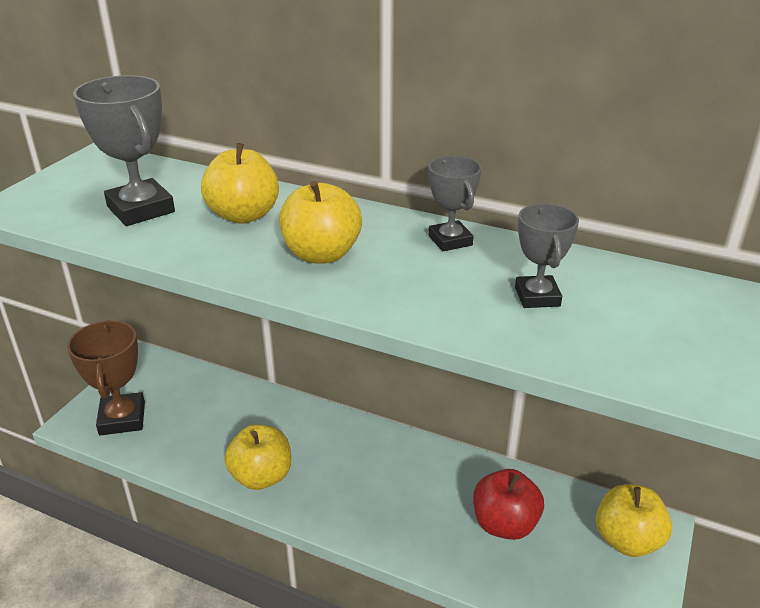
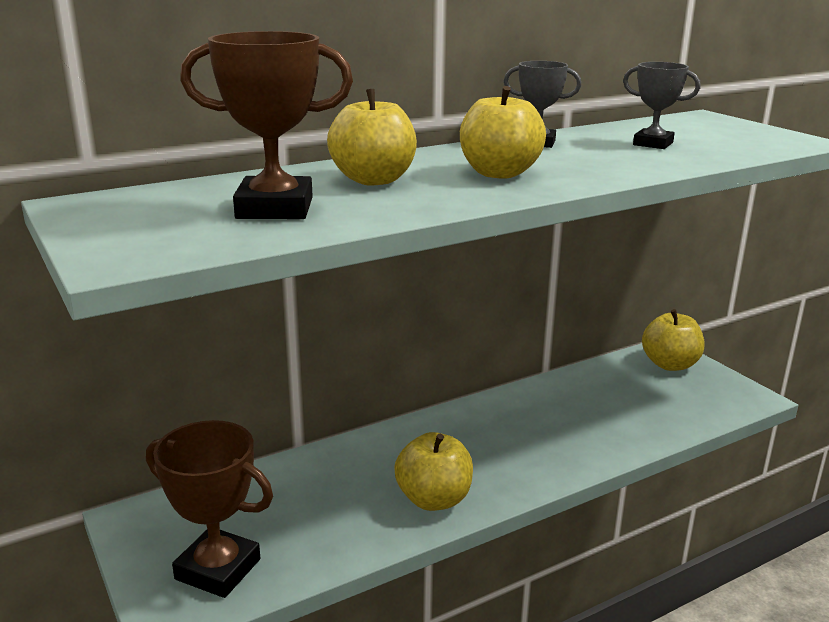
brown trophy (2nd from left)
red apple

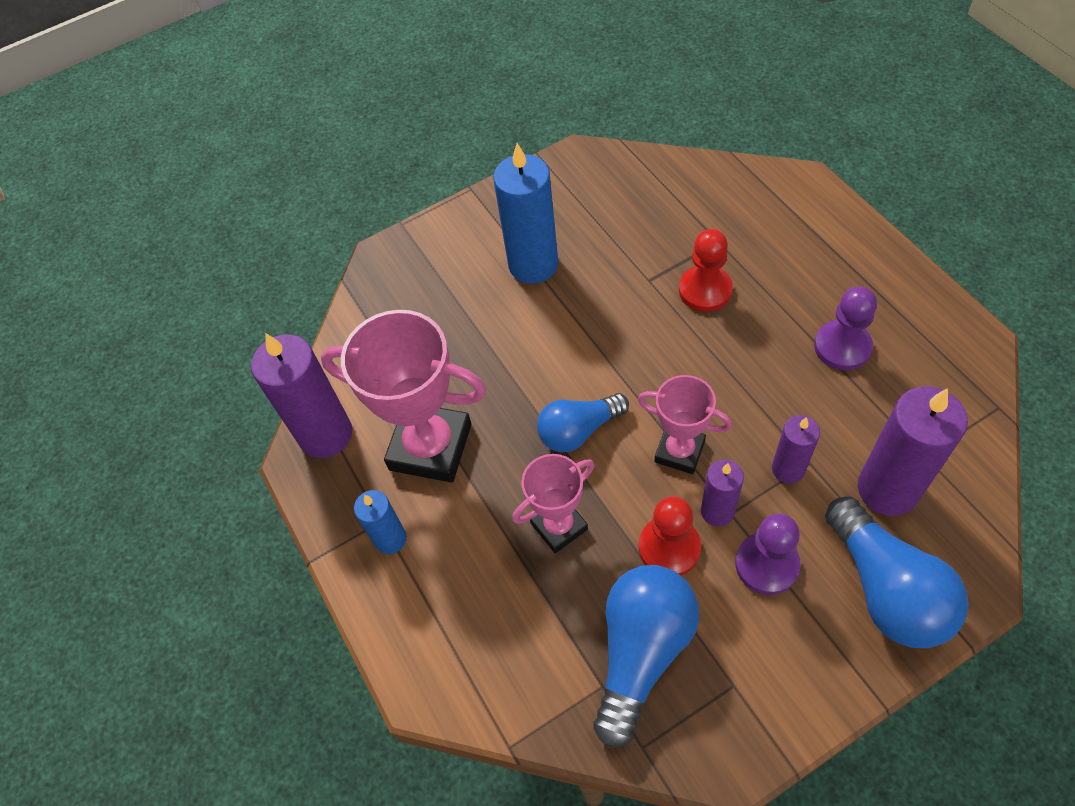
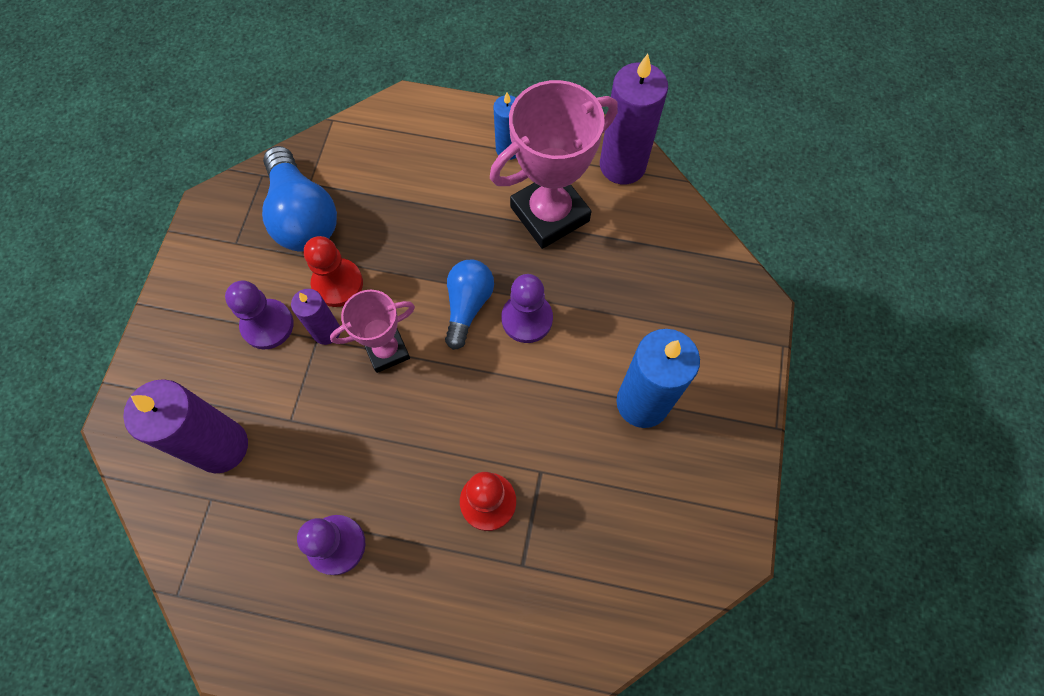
pink trophy (2nd from left in the first image)
purple candle (3rd from left in the first image)
blue light bulb (3rd from left in the first image)
purple pawn (3rd from left)

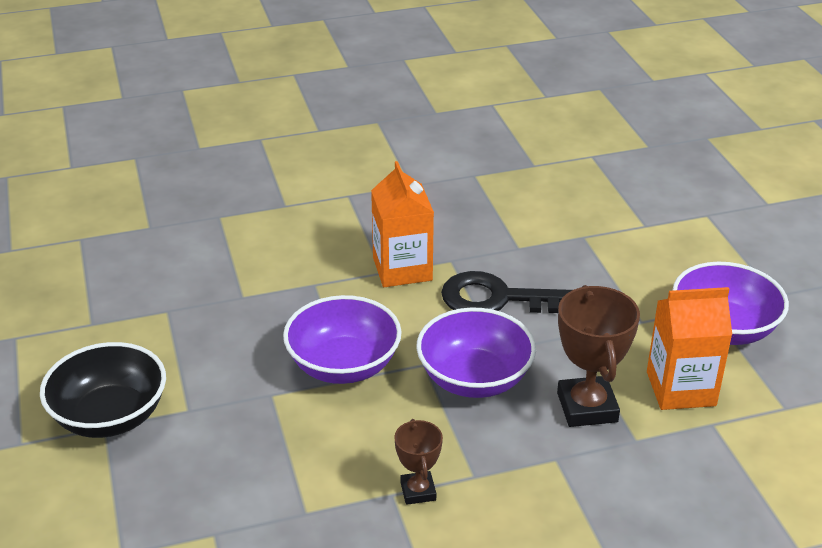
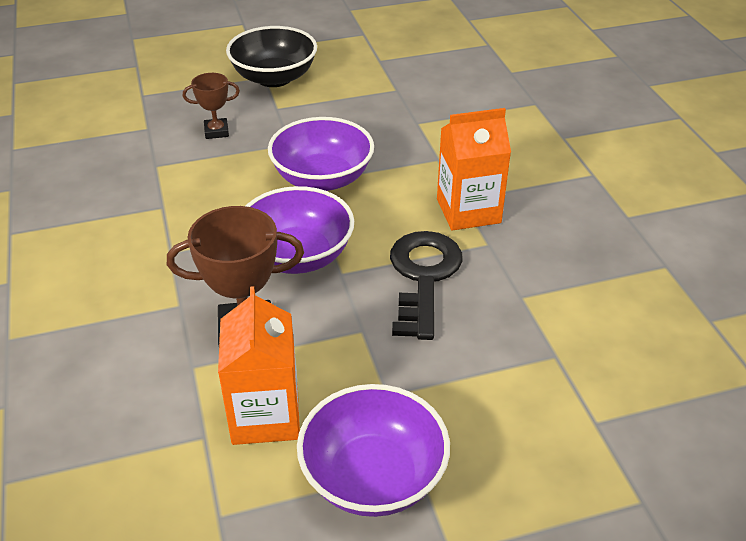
brown trophy (1st from left)

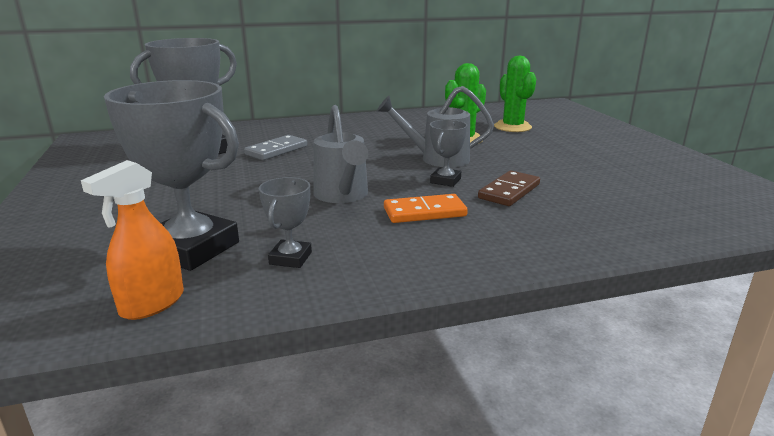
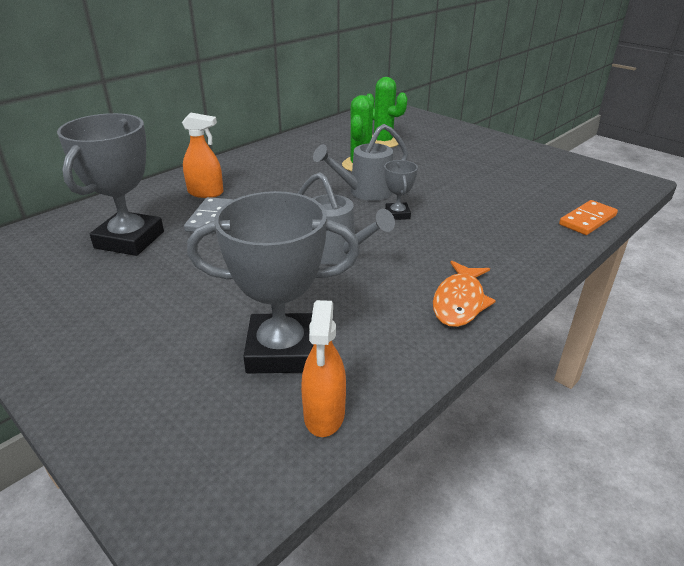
grey trophy (3rd from left in the first image)
orange domino
brown domino
orange spray bottle (1st from left)
orange fish

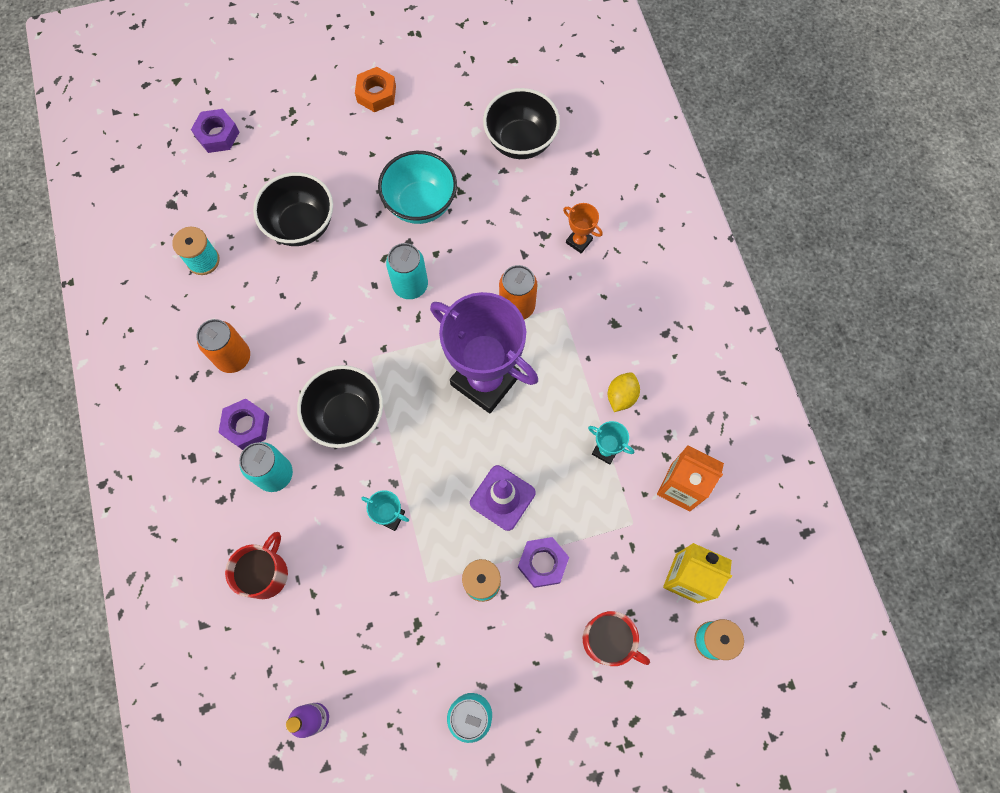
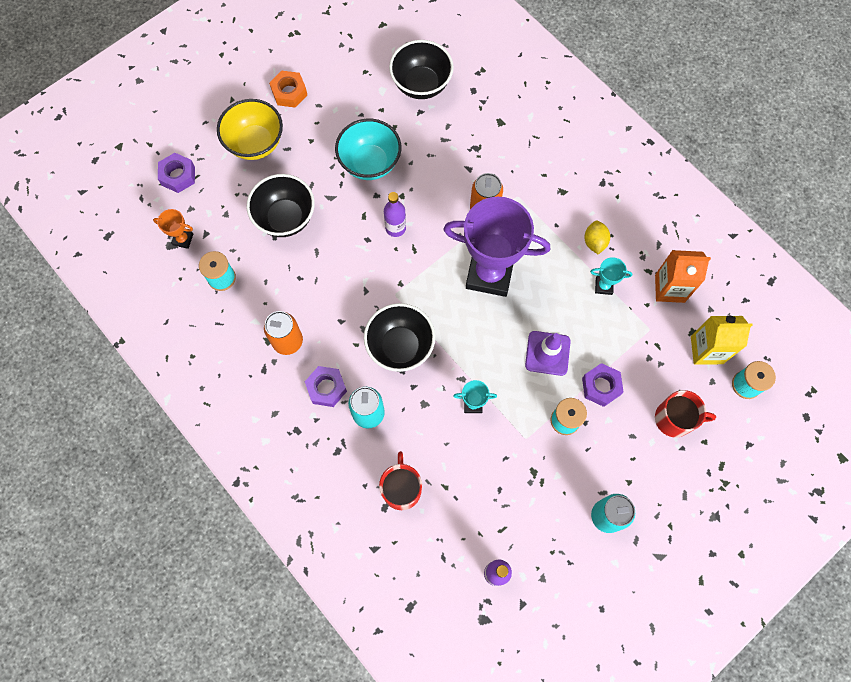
purple bottle (1st from left)
orange trophy
yellow bowl

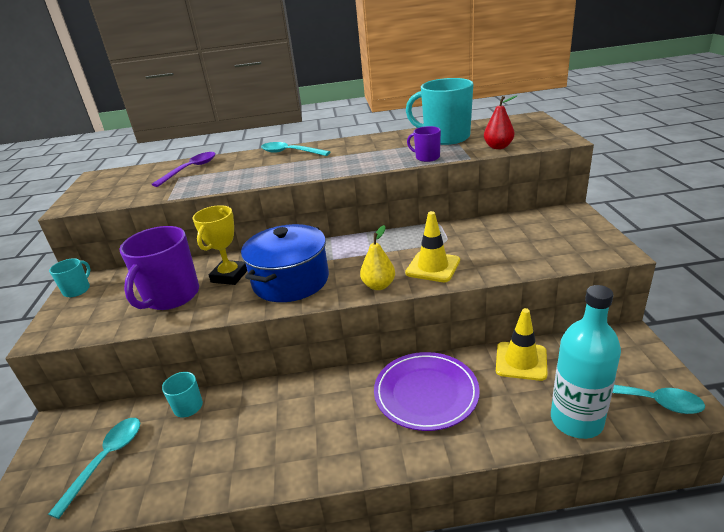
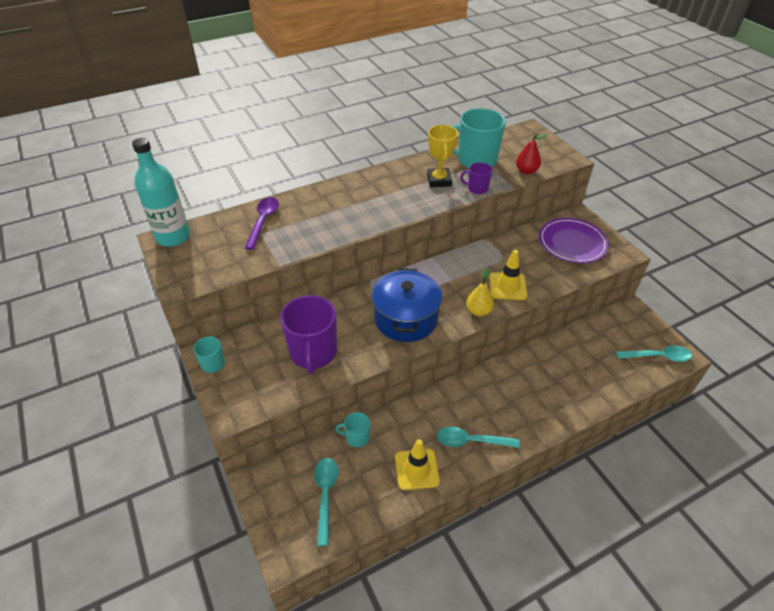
yellow trophy
turquoise spoon (2nd from left)
purple plate
yellow traffic cone (1st from left)
turquoise bottle

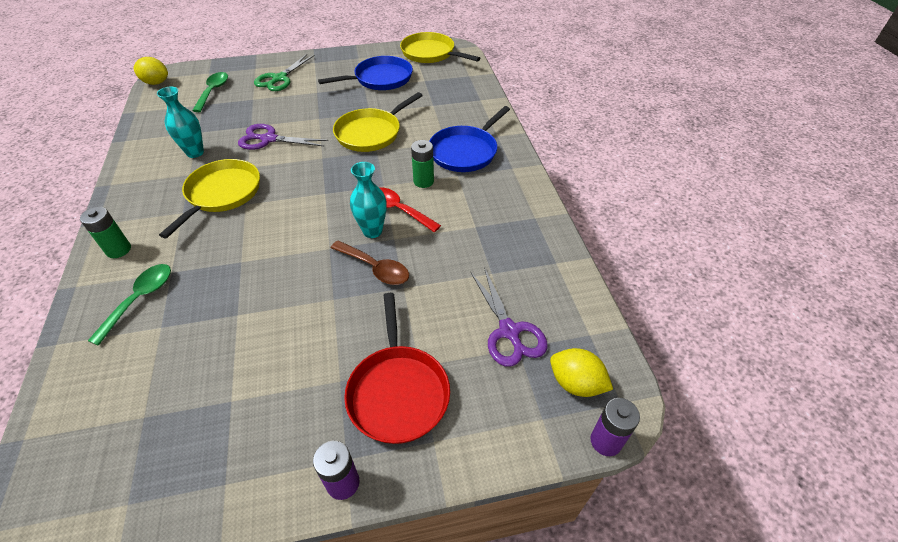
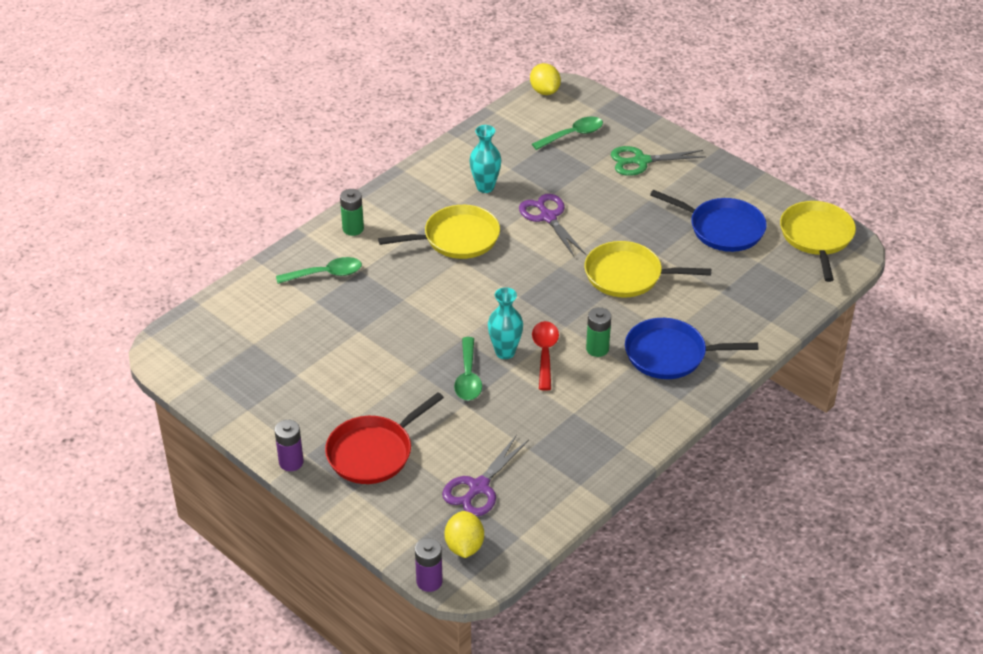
green spoon (2nd from left)

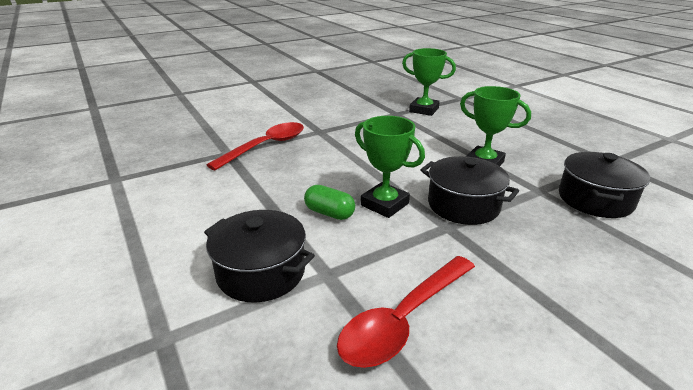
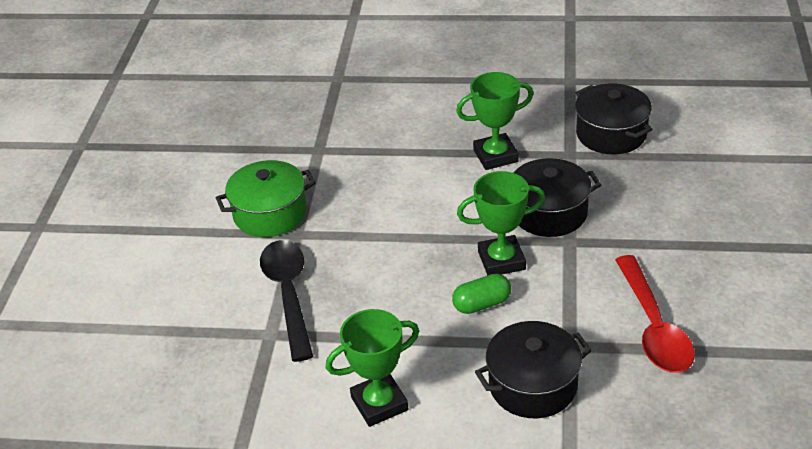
black spoon
green trophy (1st from left)
green pot

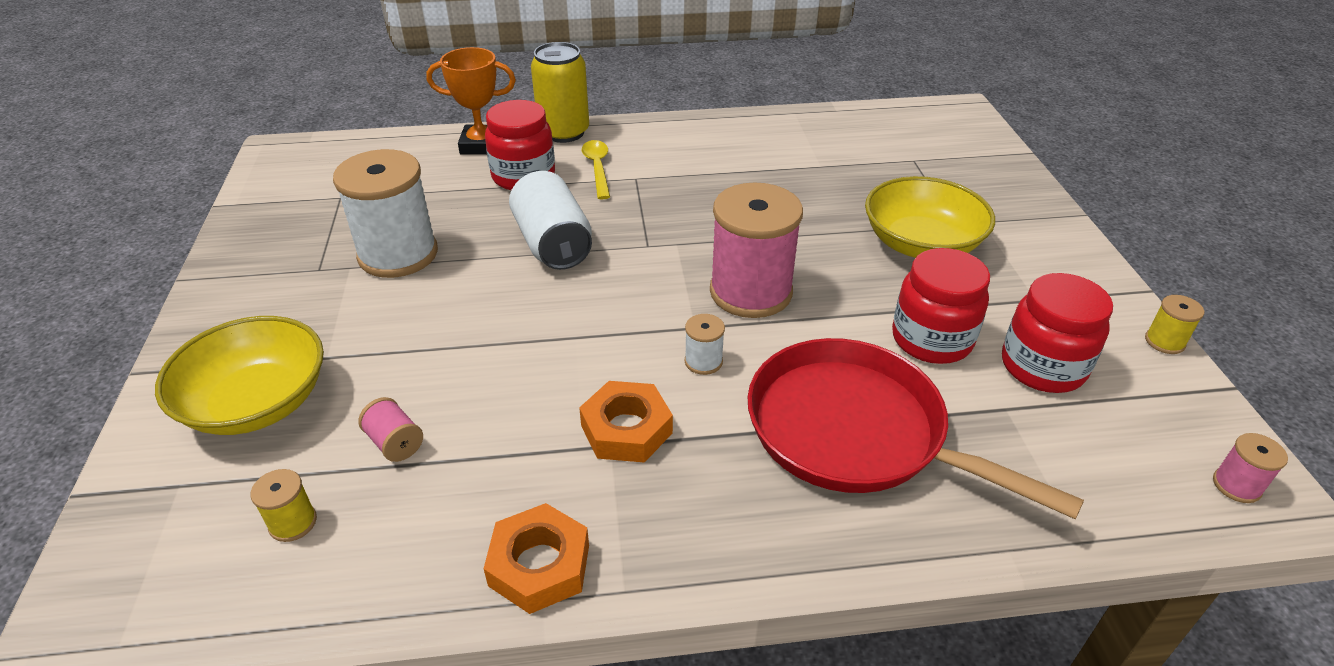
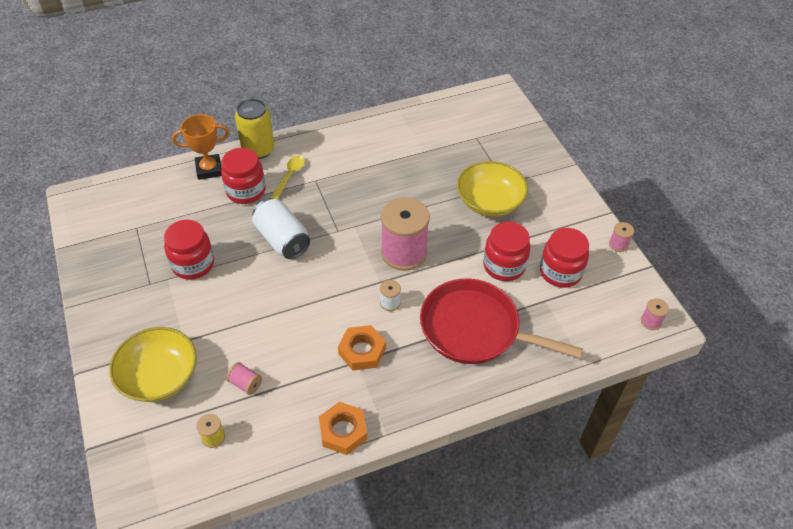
red jar (1st from left)
yellow spoon
pink spool (3rd from left)

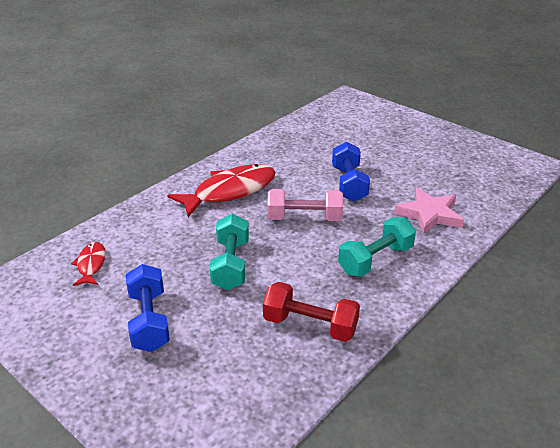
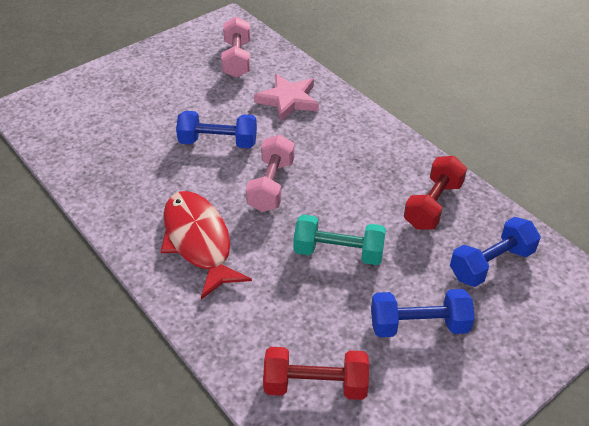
red dumbbell (1st from left)
turquoise dumbbell (2nd from left in the first image)
pink dumbbell (1st from left)
blue dumbbell (3rd from left)

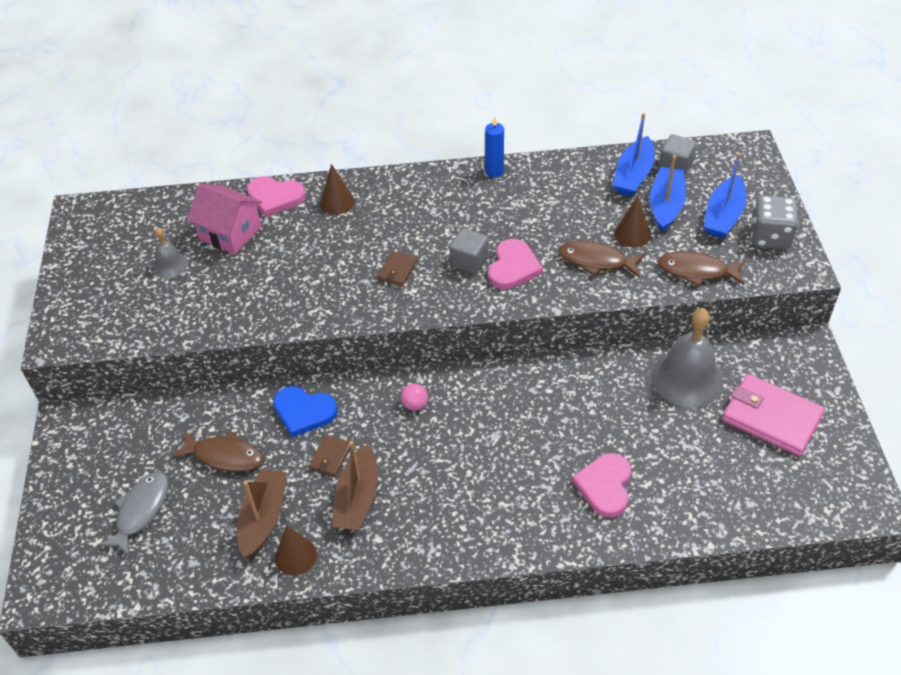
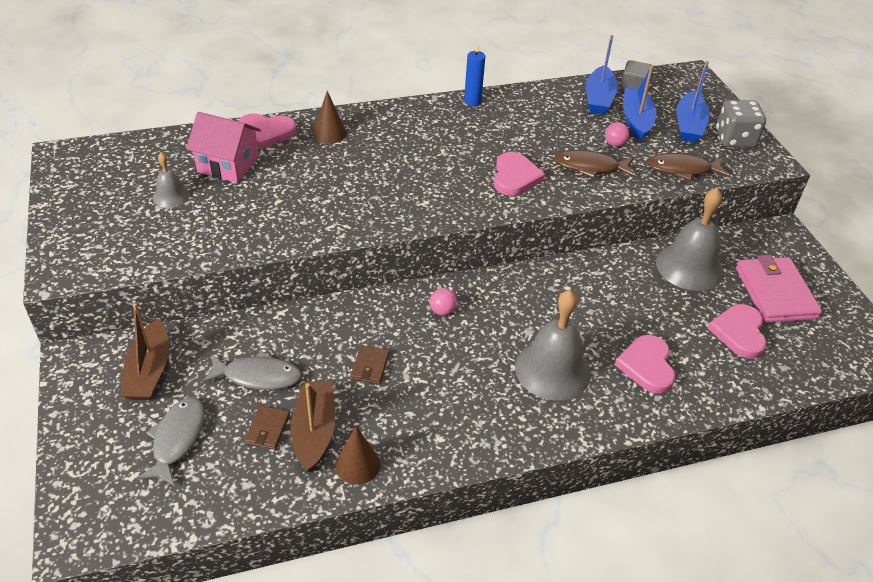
grey fish (2nd from left)
blue heart
brown boat (1st from left)
brown wallet (1st from left)
grey cube (1st from left in the first image)
pink ball (2nd from left)
pink wallet
grey bell (2nd from left)
pink heart (4th from left)

